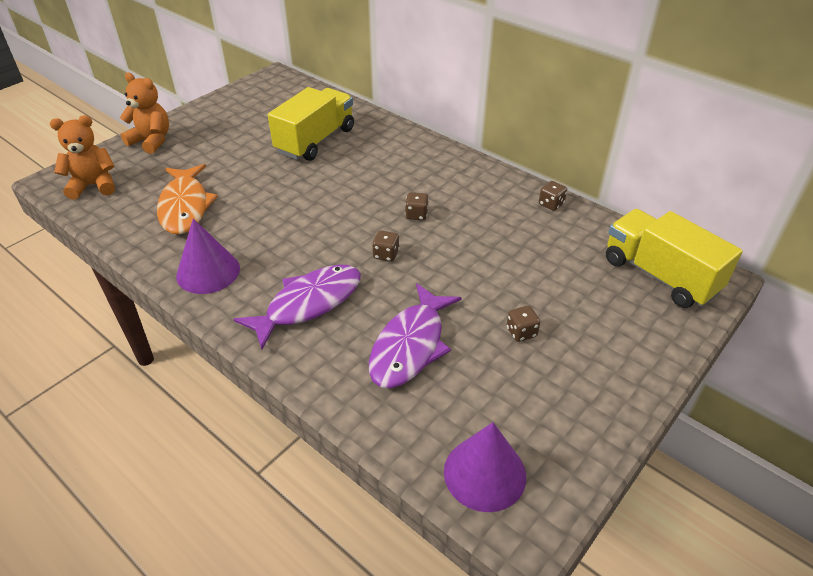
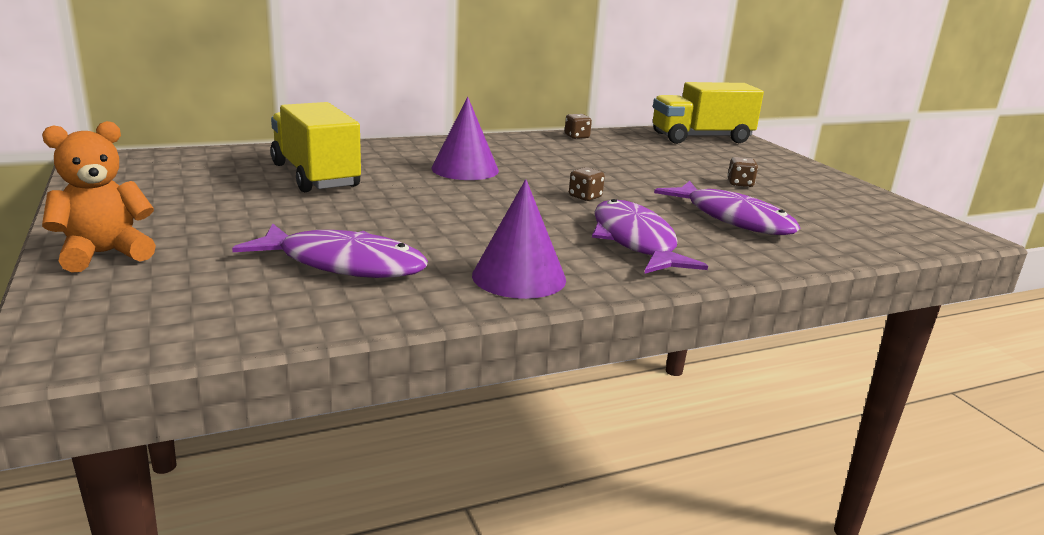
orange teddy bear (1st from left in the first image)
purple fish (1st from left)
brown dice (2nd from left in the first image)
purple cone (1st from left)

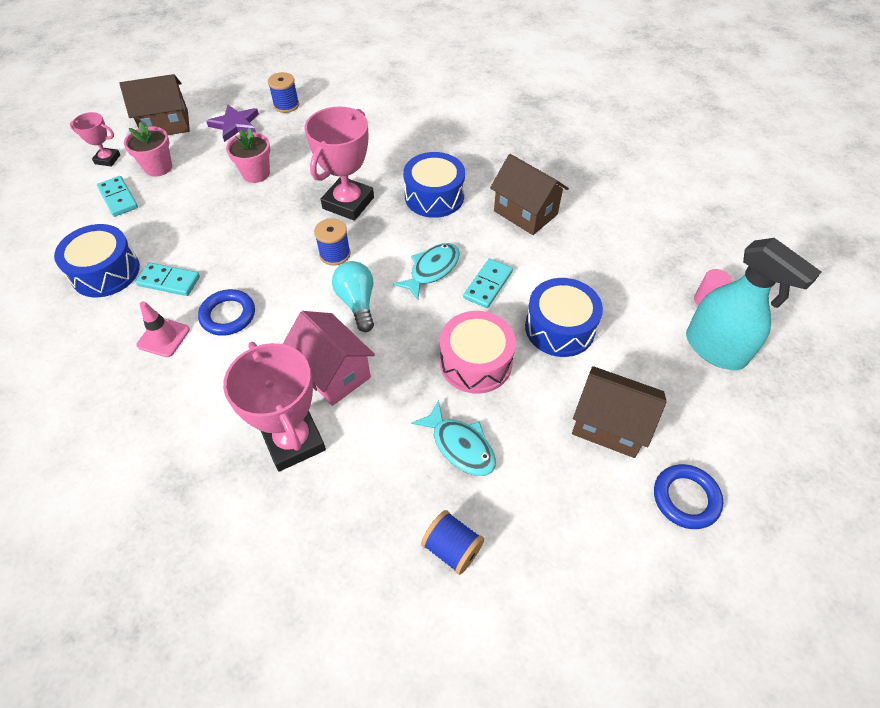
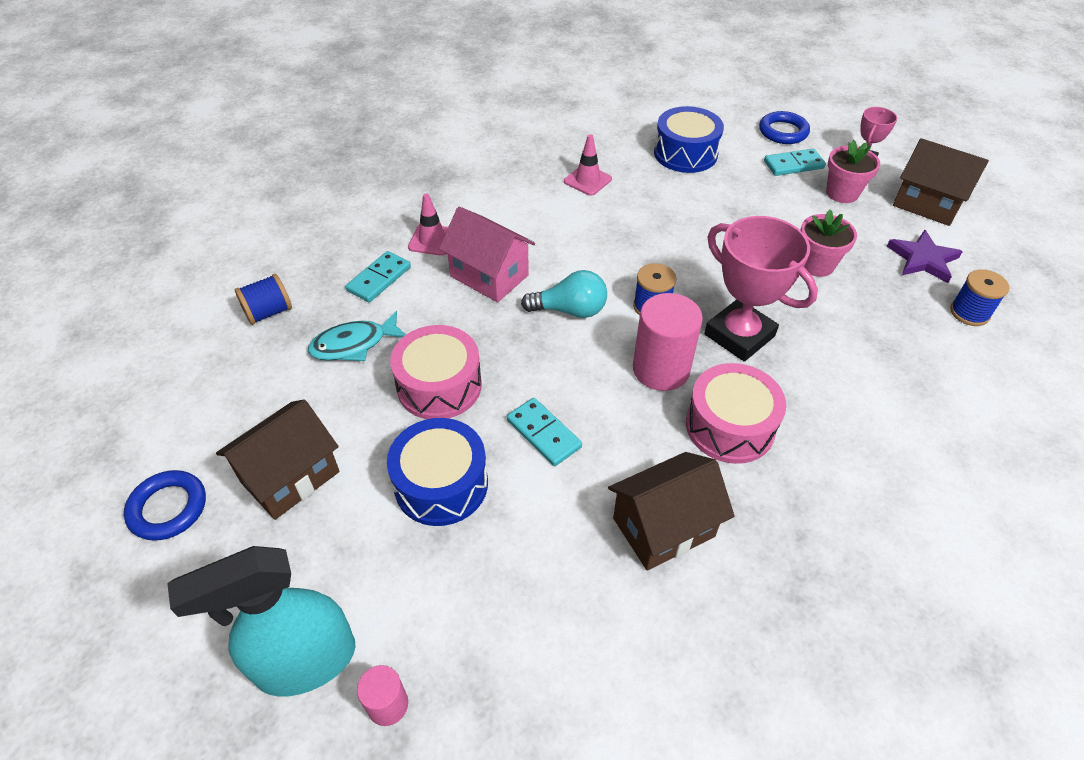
brown house (3rd from left)
turquoise domino (1st from left)
blue ring (2nd from left)
pink traffic cone (1st from left)
pink house
turquoise fish (1st from left in the first image)
pink drum (2nd from left)
pink cylinder (2nd from left)

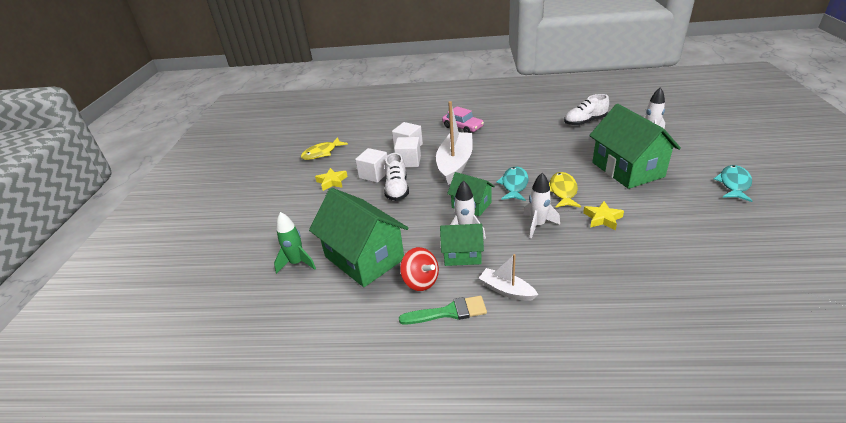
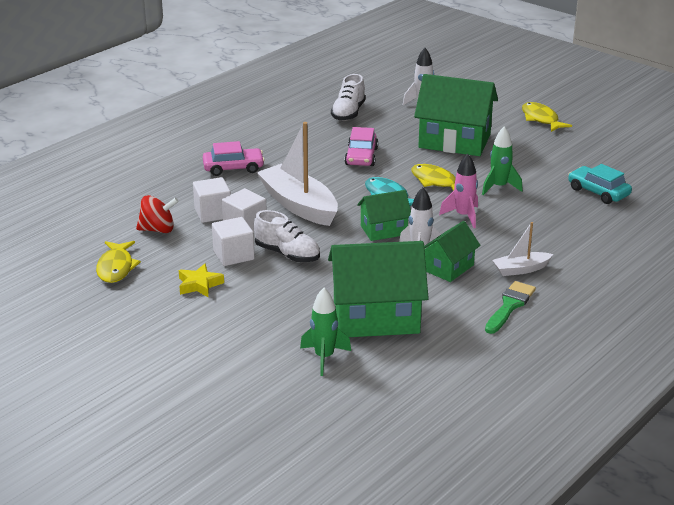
red spinning top
pink rocket
green rocket (2nd from left)
yellow fish (3rd from left)
pink car (2nd from left)
turquoise car

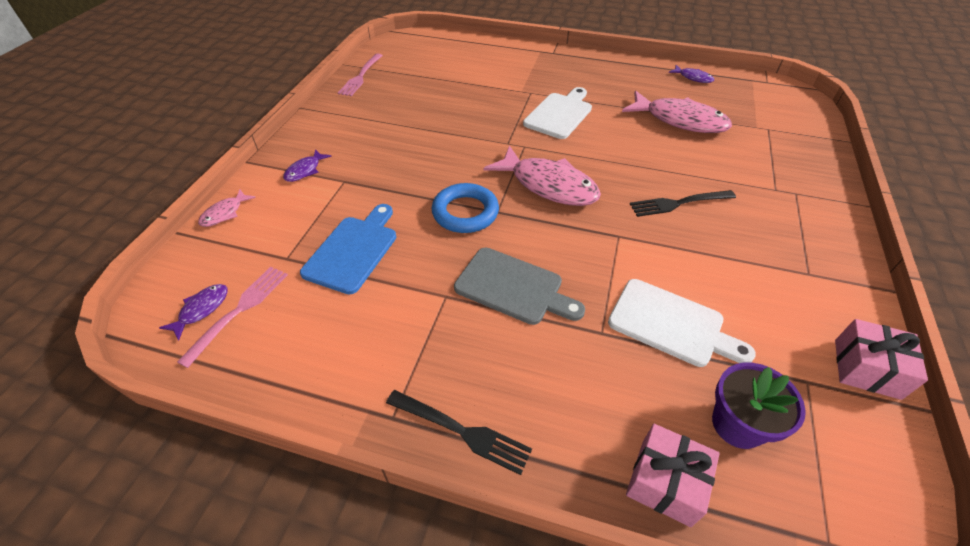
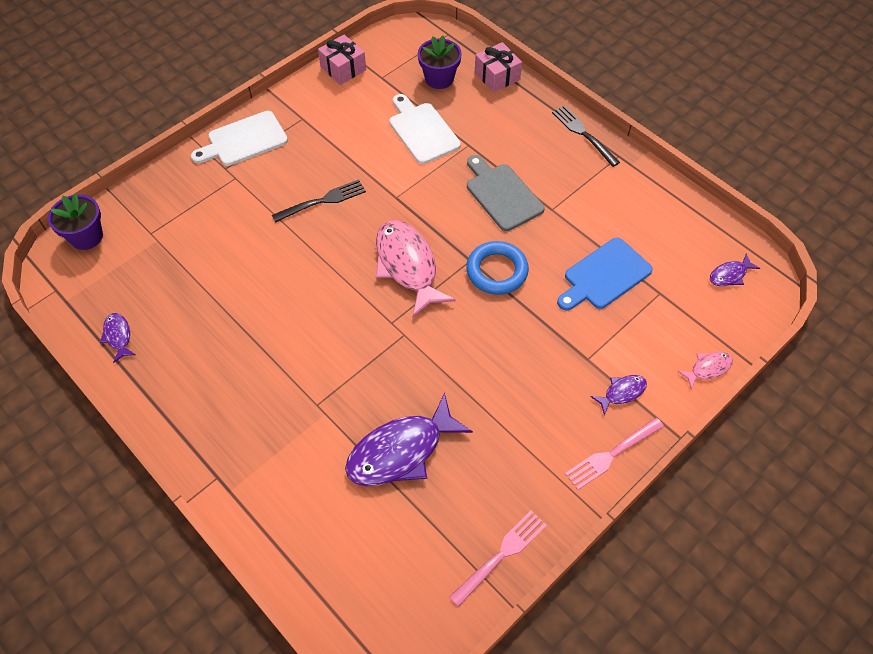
pink fork (2nd from left)
white cutting board (1st from left)
pink fish (3rd from left in the first image)
black fork (1st from left)
purple flower pot (1st from left)
purple fish (2nd from left)

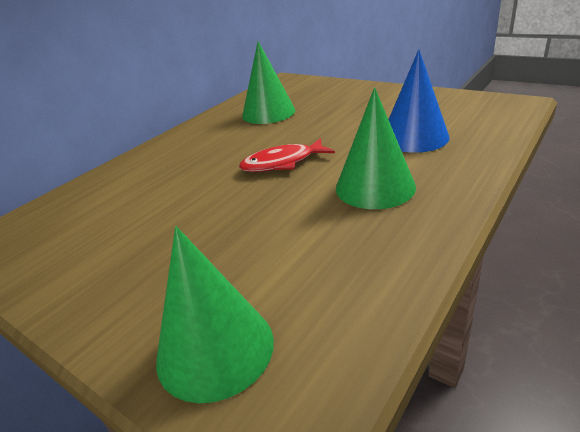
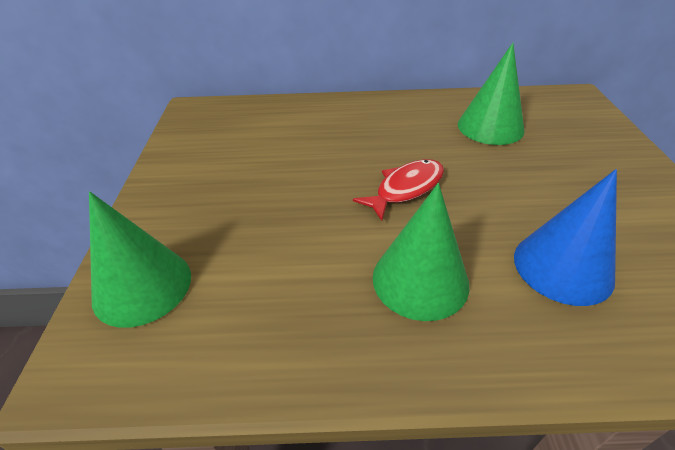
red fish

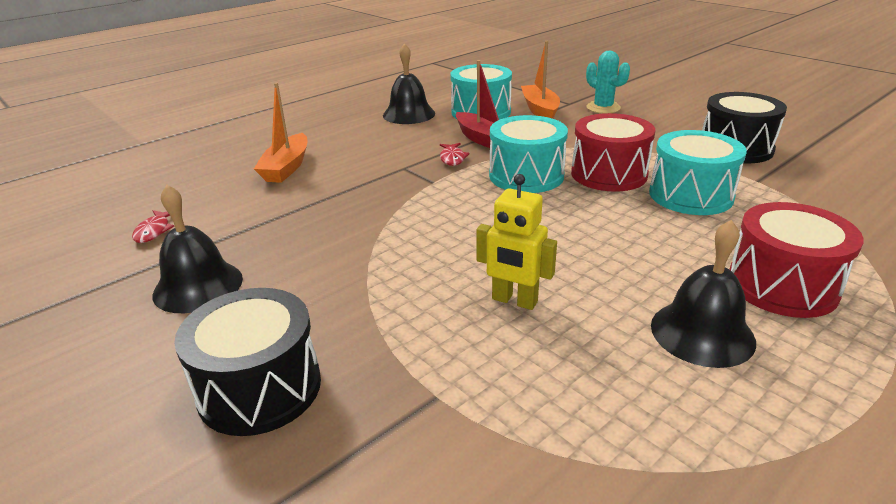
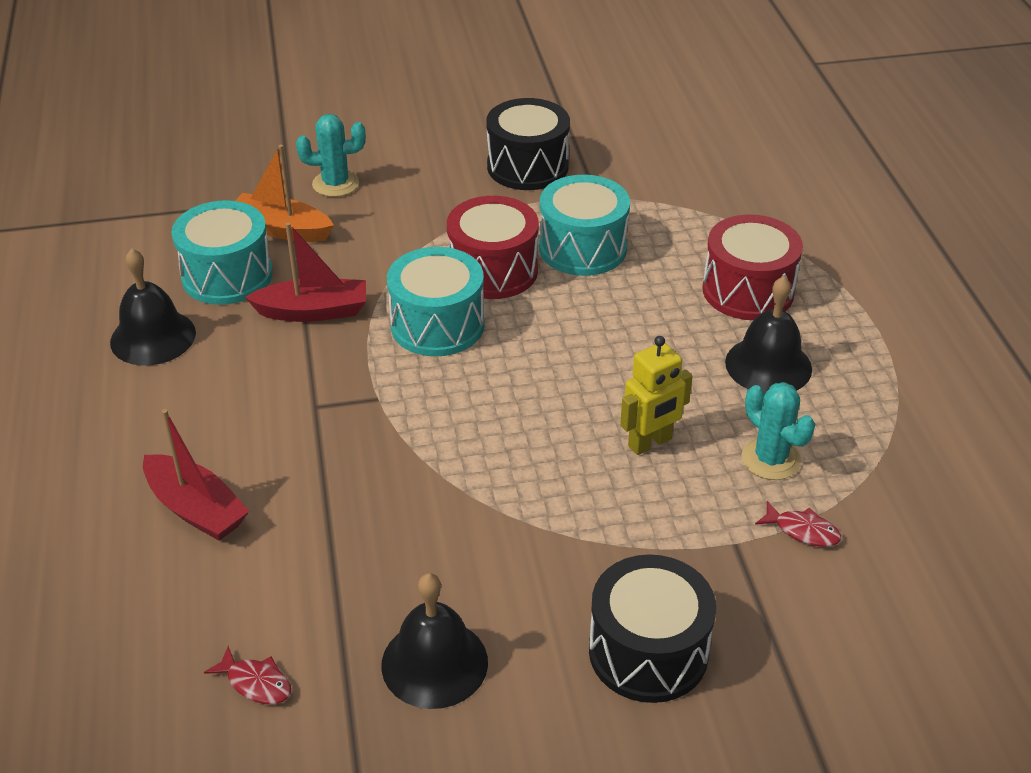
red boat (1st from left)
red fish (2nd from left)
turquoise cactus (2nd from left)

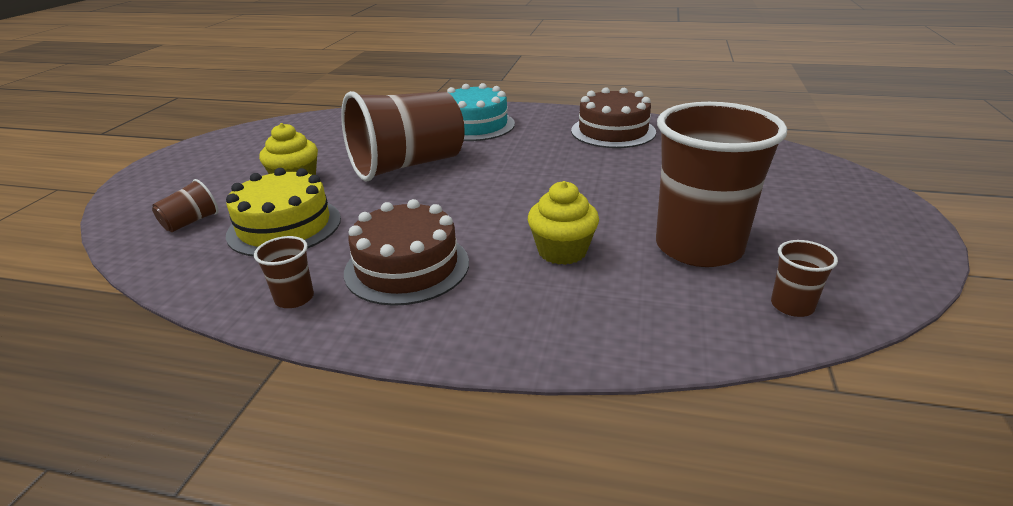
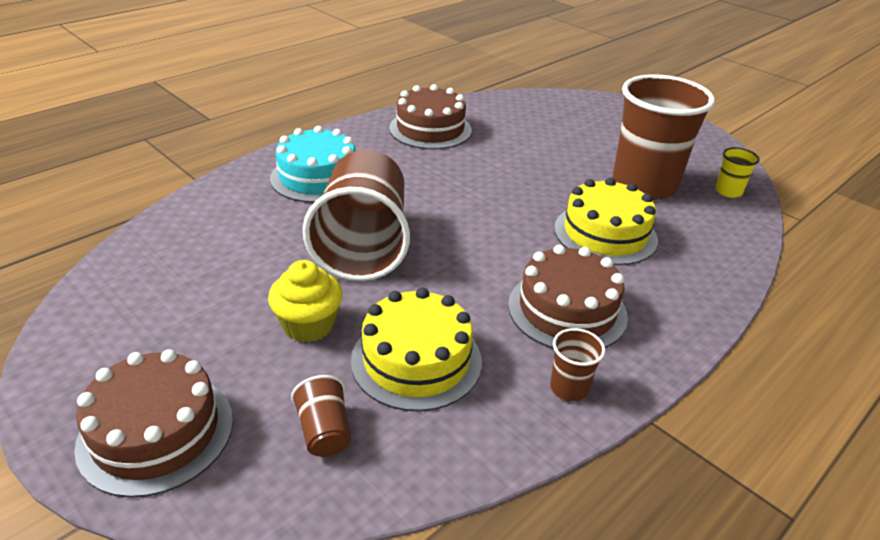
yellow cake (2nd from left)
yellow cup
brown cake (1st from left)

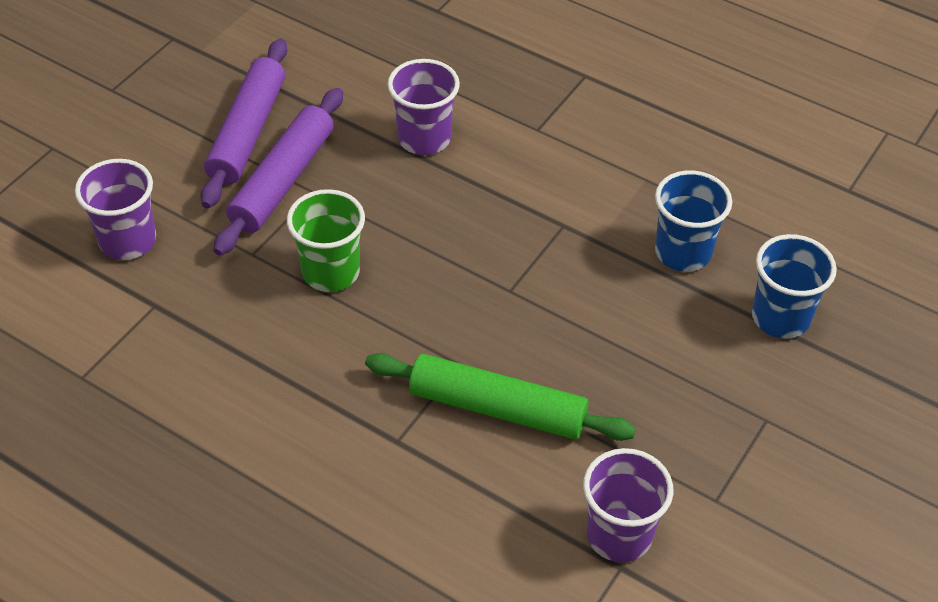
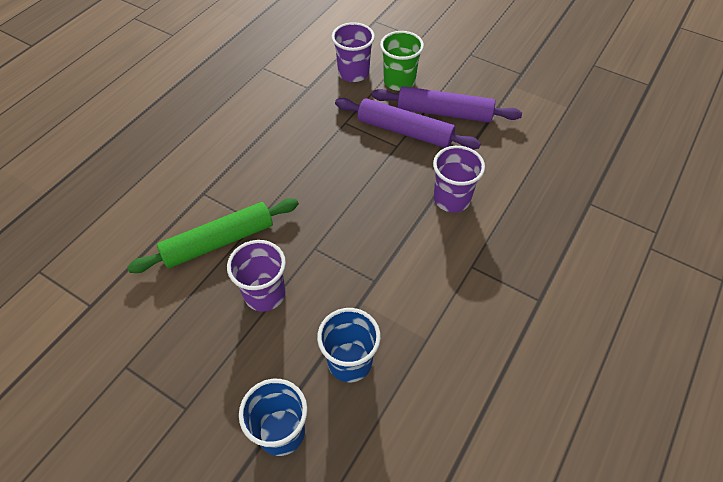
green cup
green rolling pin
purple cup (1st from left)

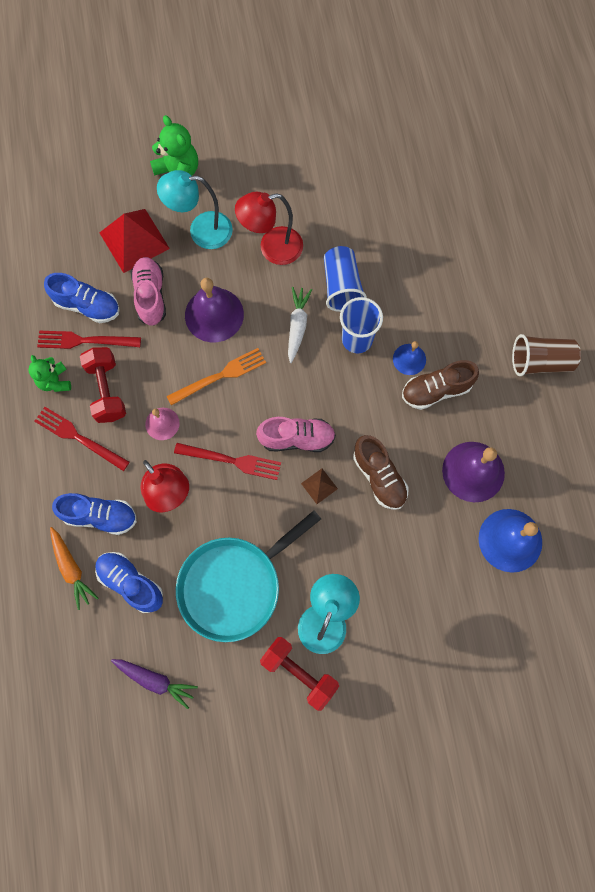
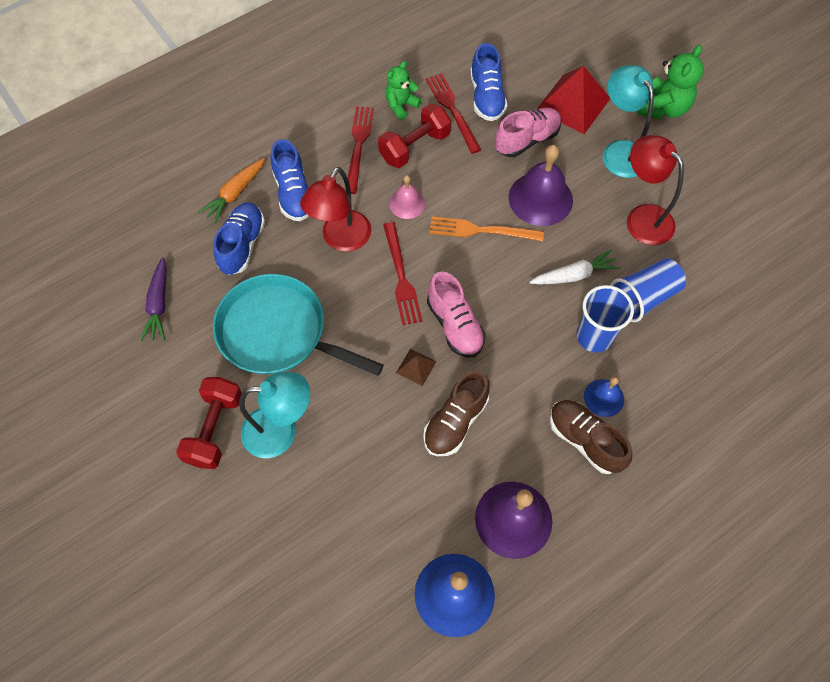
orange fork
brown cup

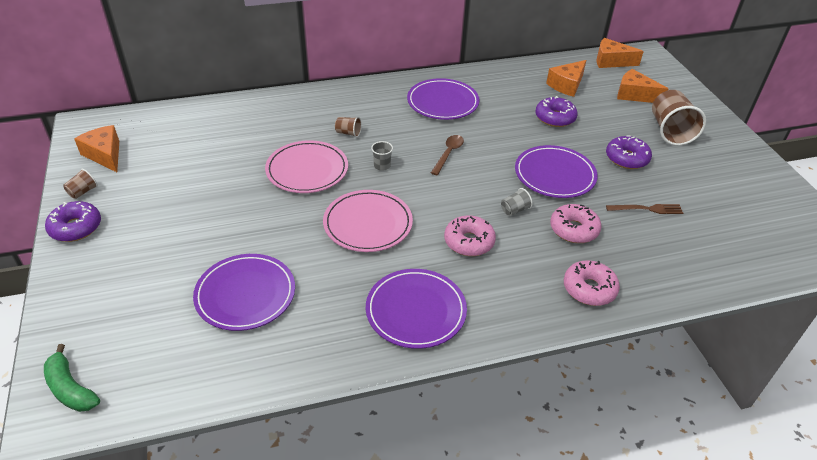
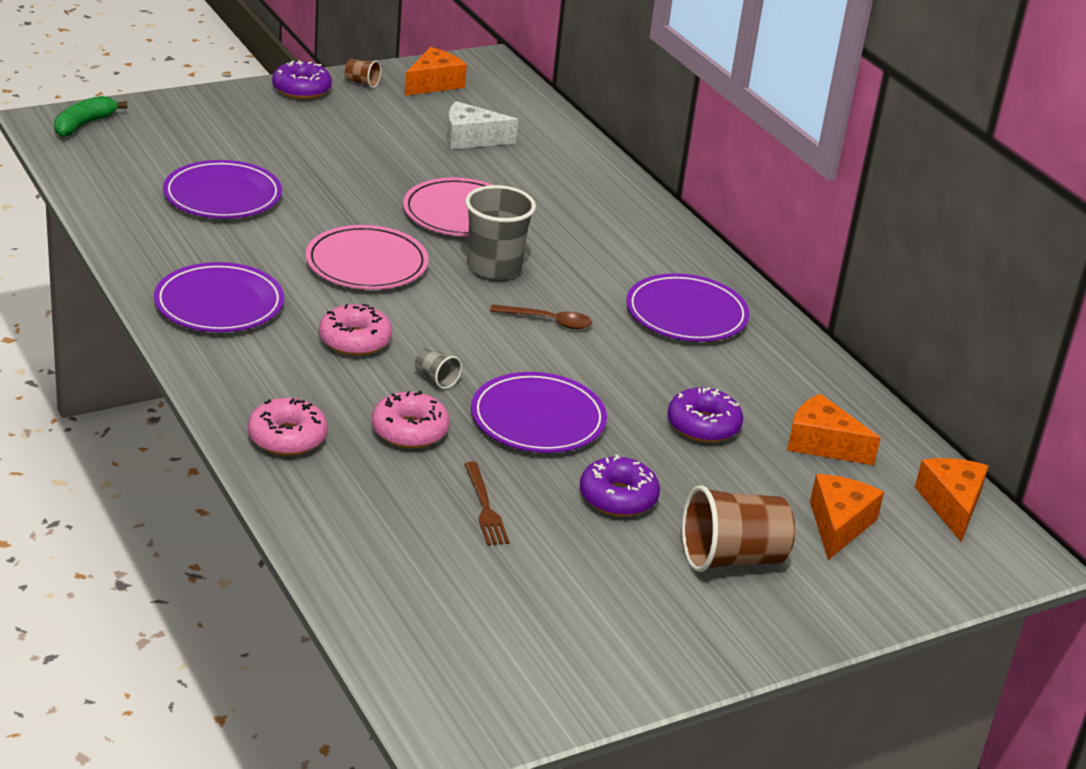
brown cup (2nd from left in the first image)
grey cup (2nd from left)
white cheese

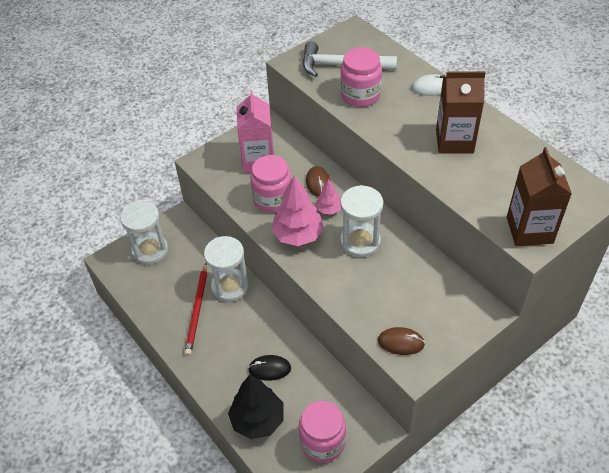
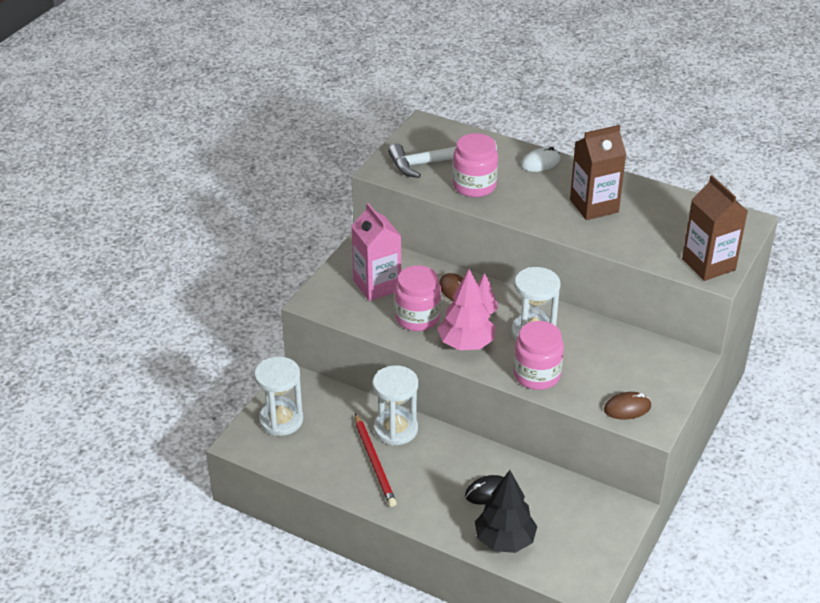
pink jar (3rd from left)

